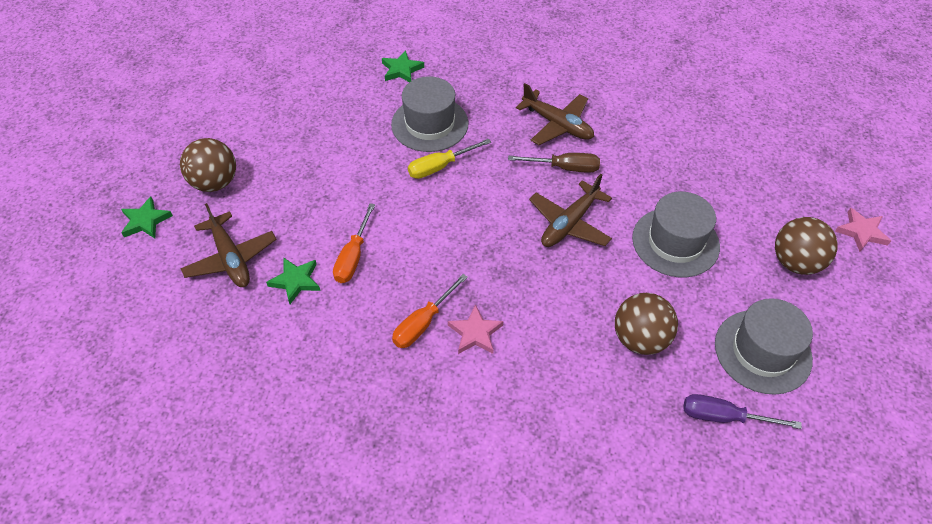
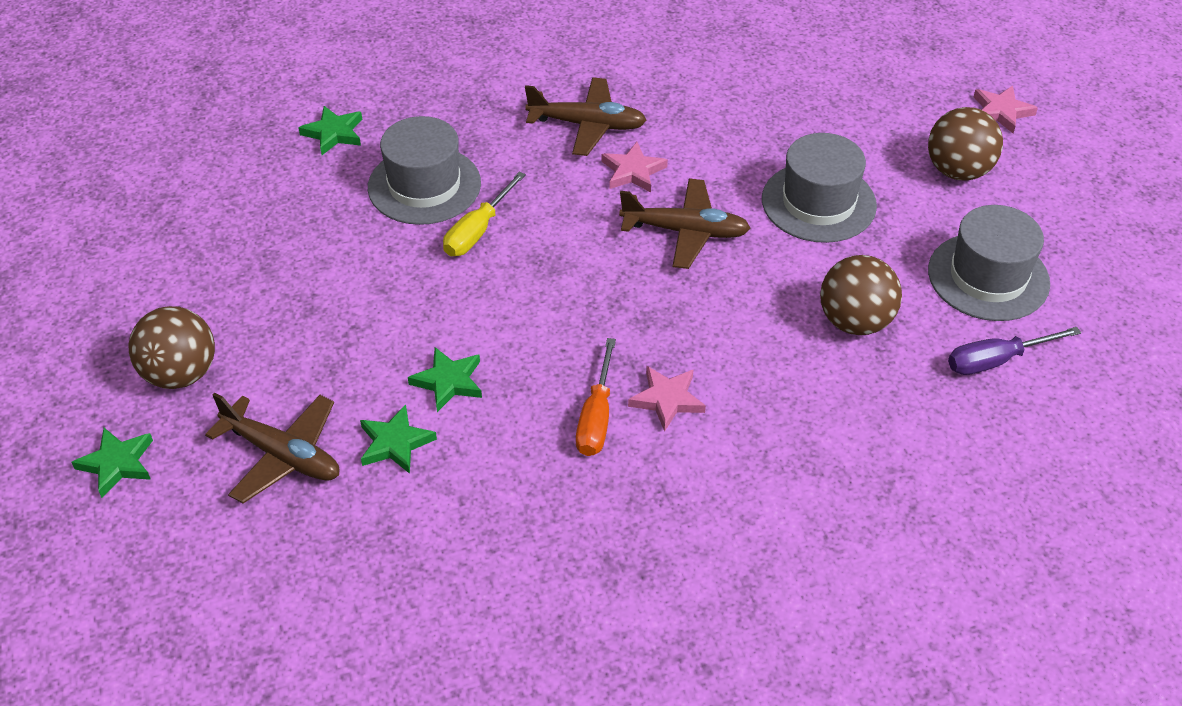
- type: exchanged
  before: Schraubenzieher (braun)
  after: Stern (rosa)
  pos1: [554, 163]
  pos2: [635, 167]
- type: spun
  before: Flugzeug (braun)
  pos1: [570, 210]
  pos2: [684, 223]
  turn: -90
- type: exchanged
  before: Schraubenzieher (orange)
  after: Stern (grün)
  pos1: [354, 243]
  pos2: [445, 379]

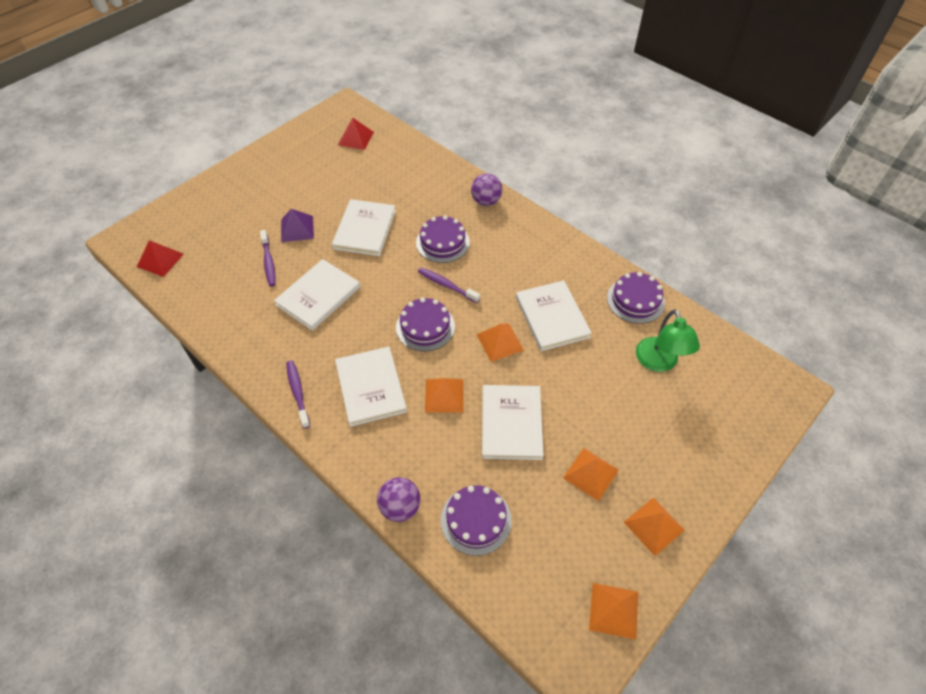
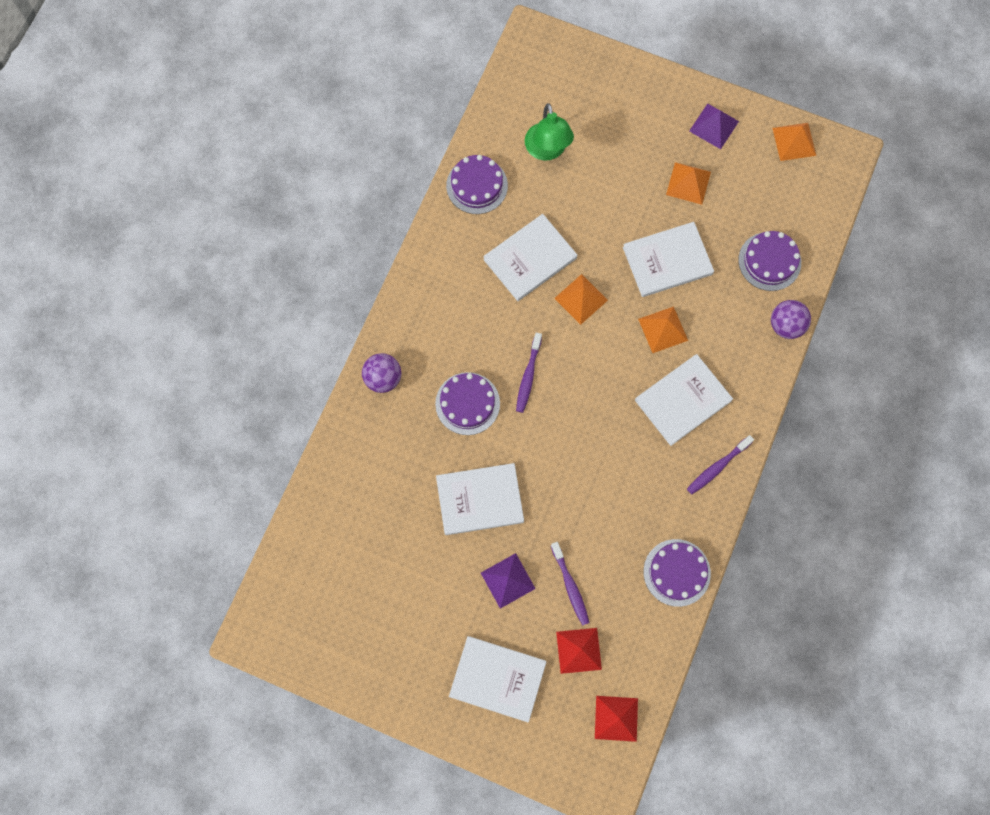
- type: relocated
  before: Pyramide (rot)
  pos1: [356, 134]
  pos2: [579, 651]
- type: spun
  before: Zahnbürste (lila)
  pos1: [268, 258]
  pos2: [570, 584]
  turn: 105
- type: relocated
  before: Buch (weiß)
  pos1: [317, 295]
  pos2: [497, 679]
- type: relocated
  before: Kuchen (lila)
  pos1: [425, 324]
  pos2: [677, 573]
- type: spun
  before: Lampe (grün)
  pos1: [668, 340]
  pos2: [549, 132]
  turn: 105
- type: colour
  before: Pyramide (orange)
  after: Pyramide (lila)
  pos1: [654, 527]
  pos2: [714, 126]

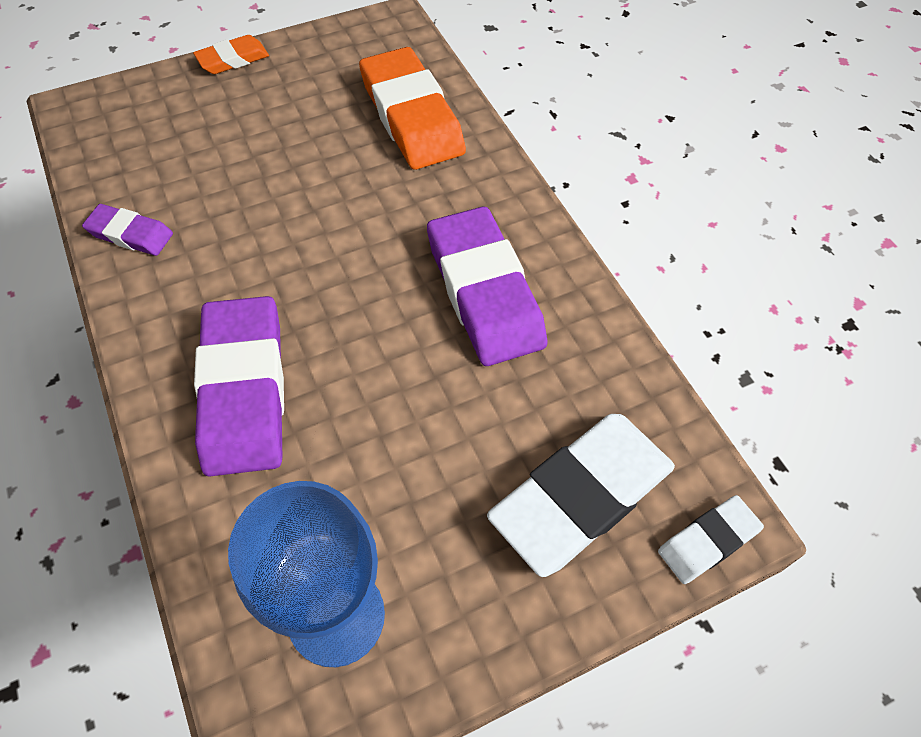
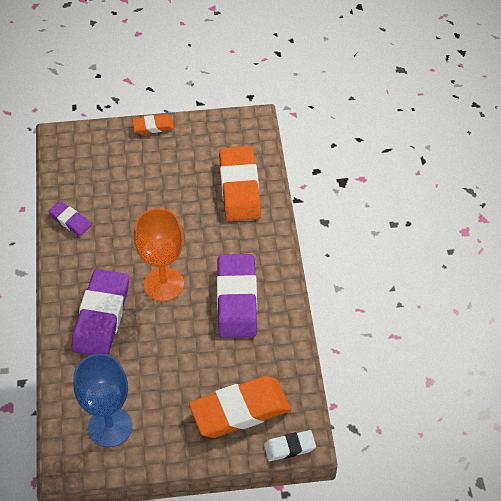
- type: colour
  before: Radiergummi (weiß)
  after: Radiergummi (orange)
  pos1: [581, 495]
  pos2: [240, 407]
- type: appeared
  after: Kelch (orange)
  pos2: [159, 254]

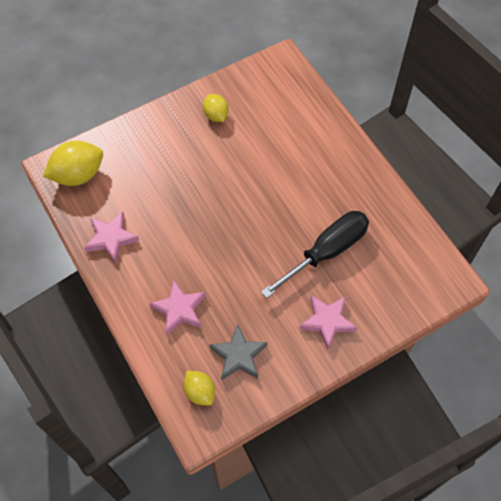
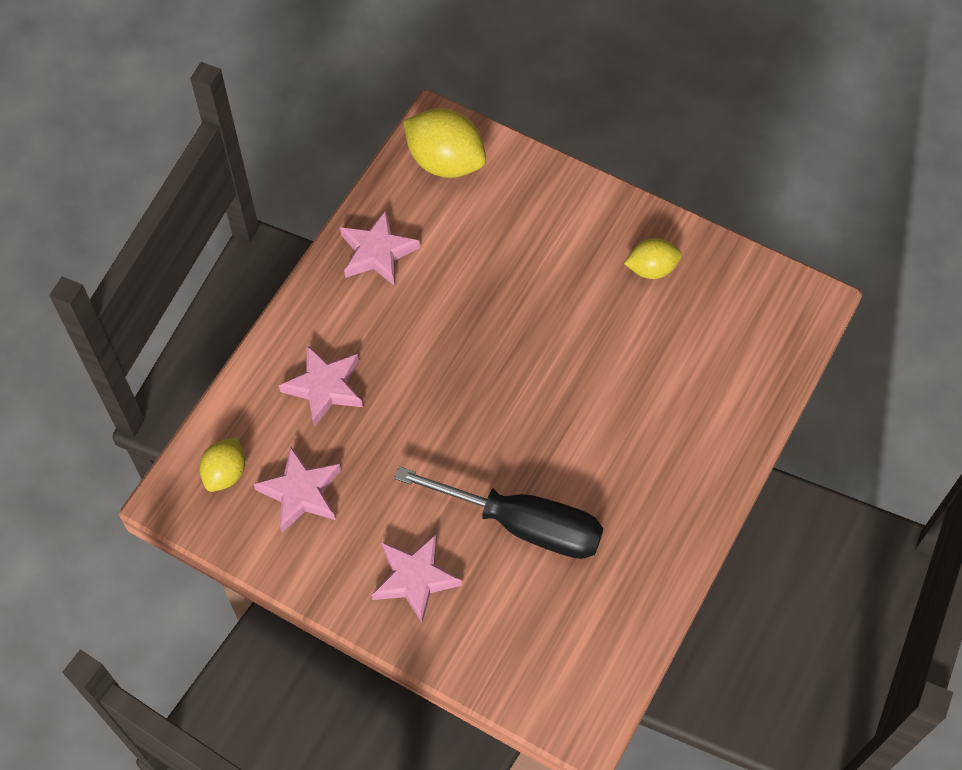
- type: spun
  before: Zitrone (gelb)
  pos1: [216, 108]
  pos2: [653, 258]
  turn: 45
- type: colour
  before: Stern (grau)
  after: Stern (rosa)
  pos1: [238, 352]
  pos2: [297, 489]

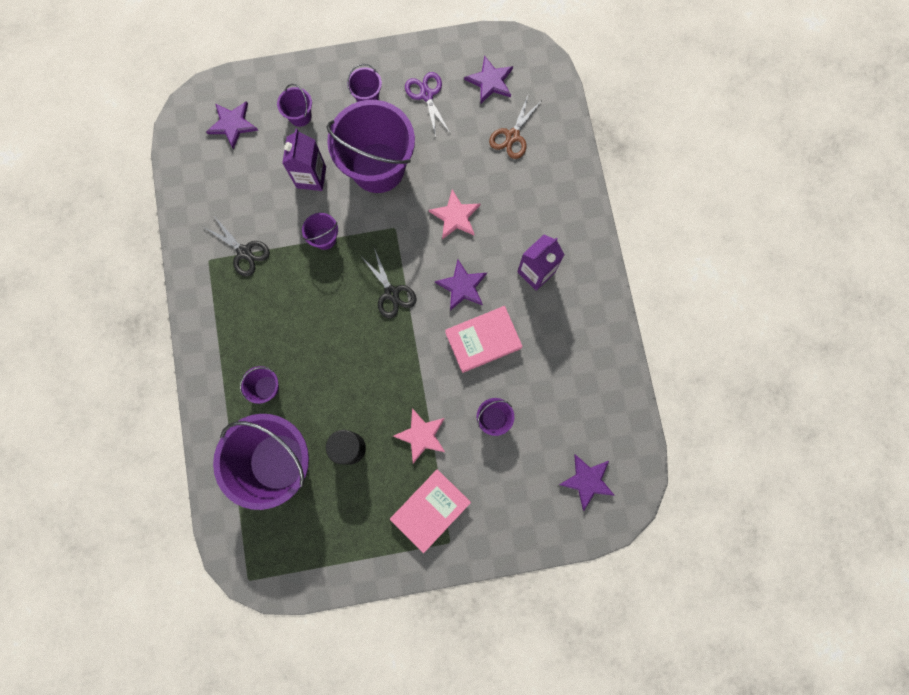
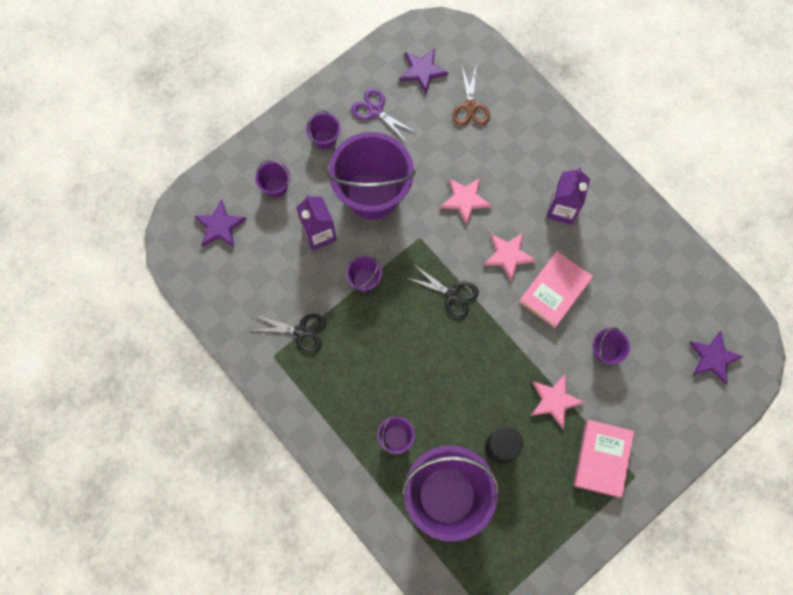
- type: colour
  before: Stern (lila)
  after: Stern (rosa)
  pos1: [461, 285]
  pos2: [510, 257]

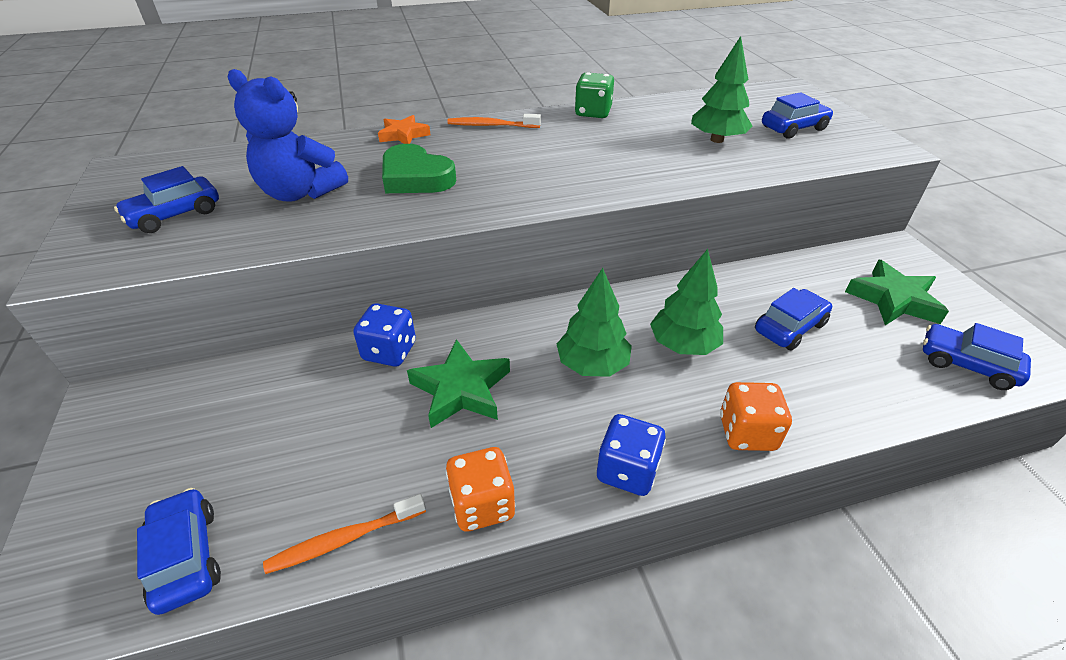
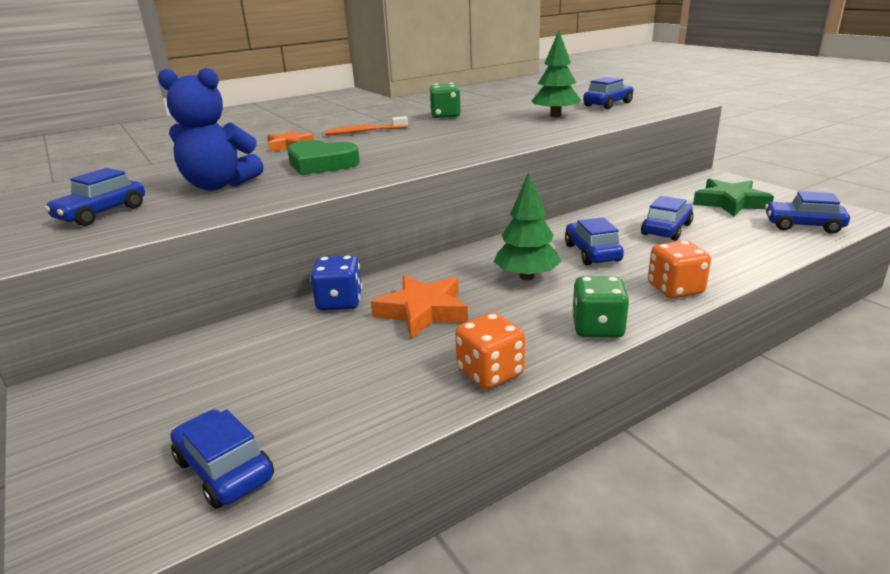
- type: exchanged
  before: Baum (grün)
  after: Auto (blau)
  pos1: [686, 302]
  pos2: [594, 241]
- type: colour
  before: Stern (grün)
  after: Stern (orange)
  pos1: [458, 383]
  pos2: [419, 307]
- type: colour
  before: Spielwürfel (blau)
  after: Spielwürfel (grün)
  pos1: [631, 455]
  pos2: [600, 307]
- type: missing
  before: Zahnbürste (orange)
  pos1: [344, 534]

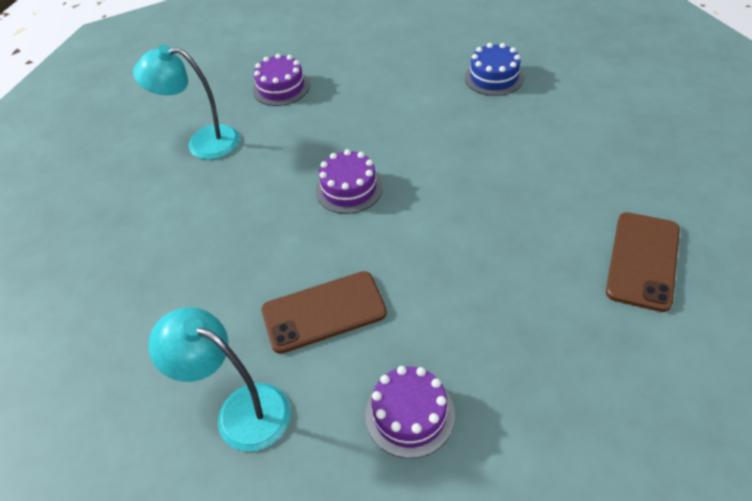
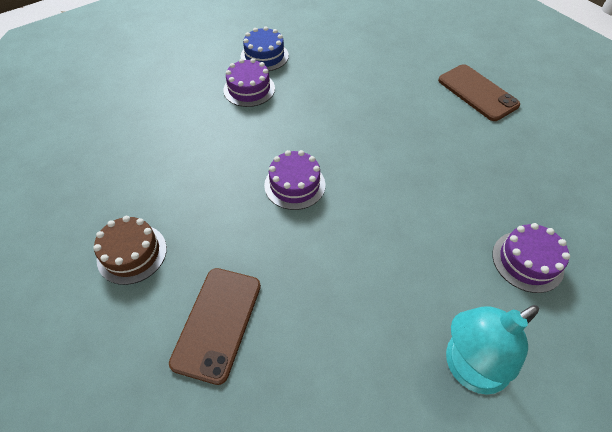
- type: exchanged
  before: Lampe (türkis)
  after: Kuchen (braun)
  pos1: [186, 102]
  pos2: [130, 250]
- type: relocated
  before: Kuchen (lila)
  pos1: [281, 80]
  pos2: [249, 82]
- type: relocated
  before: Handy (braun)
  pos1: [324, 312]
  pos2: [215, 326]

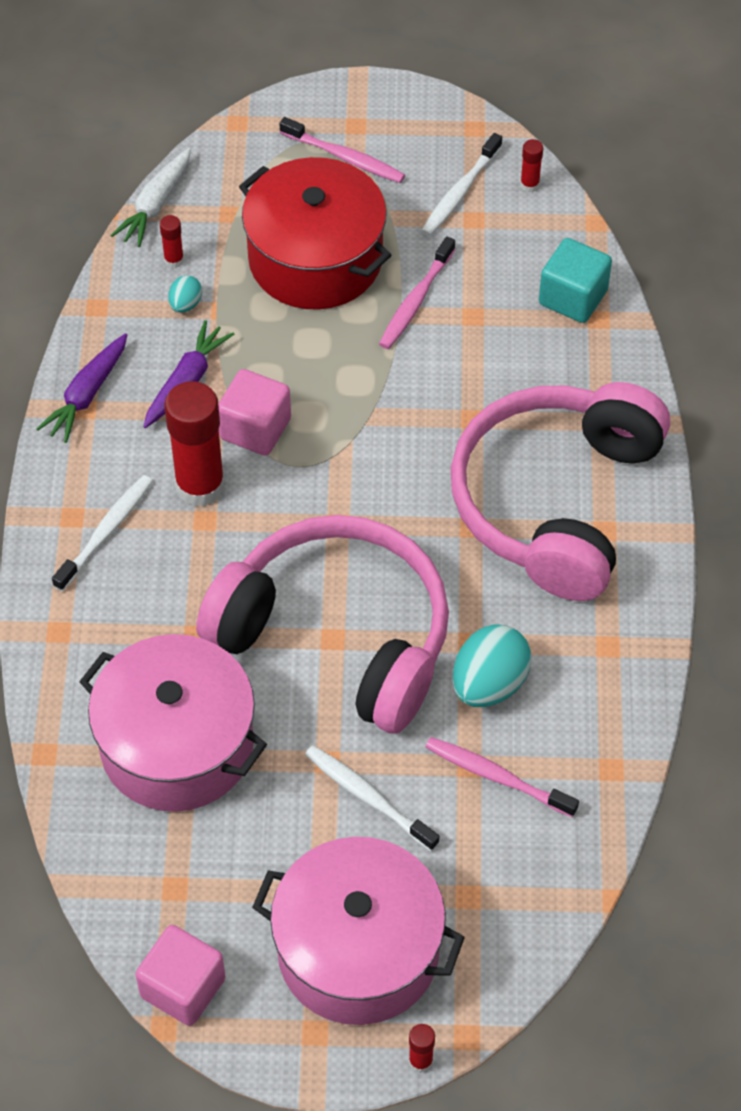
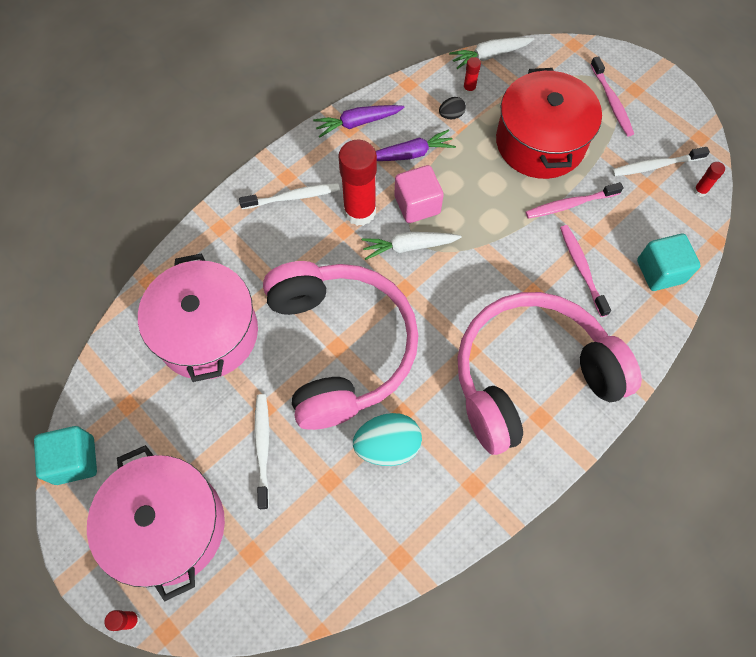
- type: colour
  before: Ei (türkis)
  after: Ei (schwarz)
  pos1: [185, 294]
  pos2: [452, 108]
- type: relocated
  before: Zahnbürste (rosa)
  pos1: [502, 777]
  pos2: [585, 271]
- type: colour
  before: Kubus (rosa)
  after: Kubus (türkis)
  pos1: [180, 975]
  pos2: [65, 455]
- type: appeared
  after: Karotte (weiß)
  pos2: [412, 246]

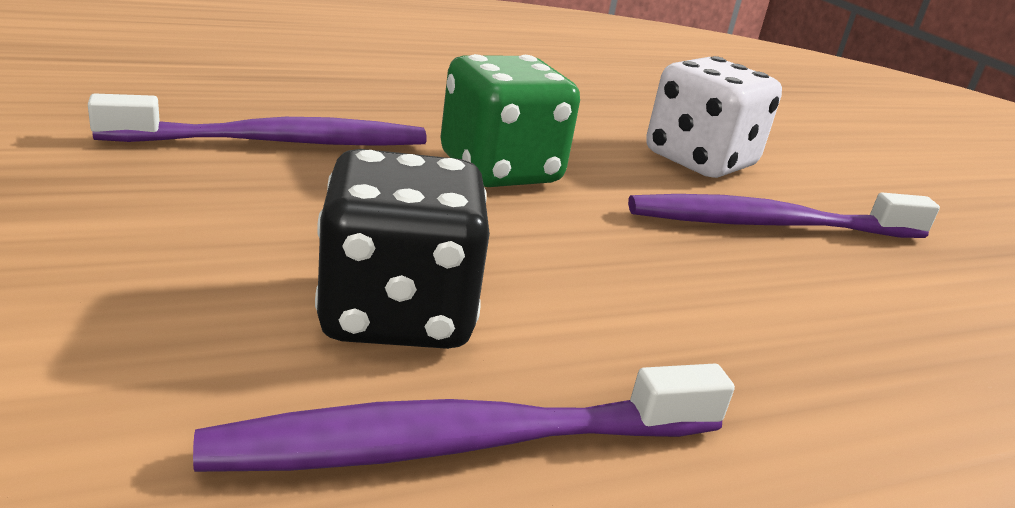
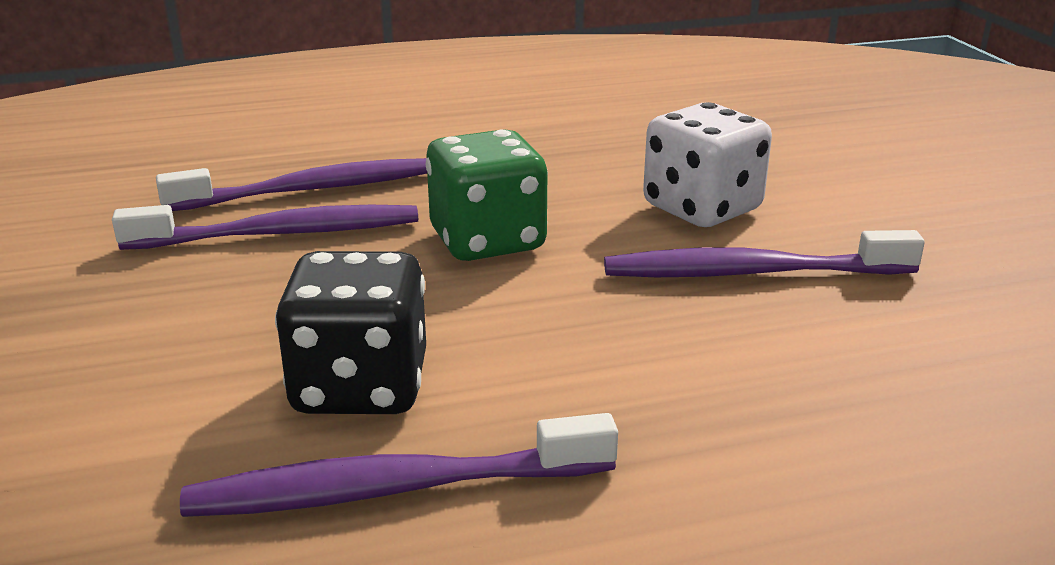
- type: appeared
  after: Zahnbürste (lila)
  pos2: [291, 184]

